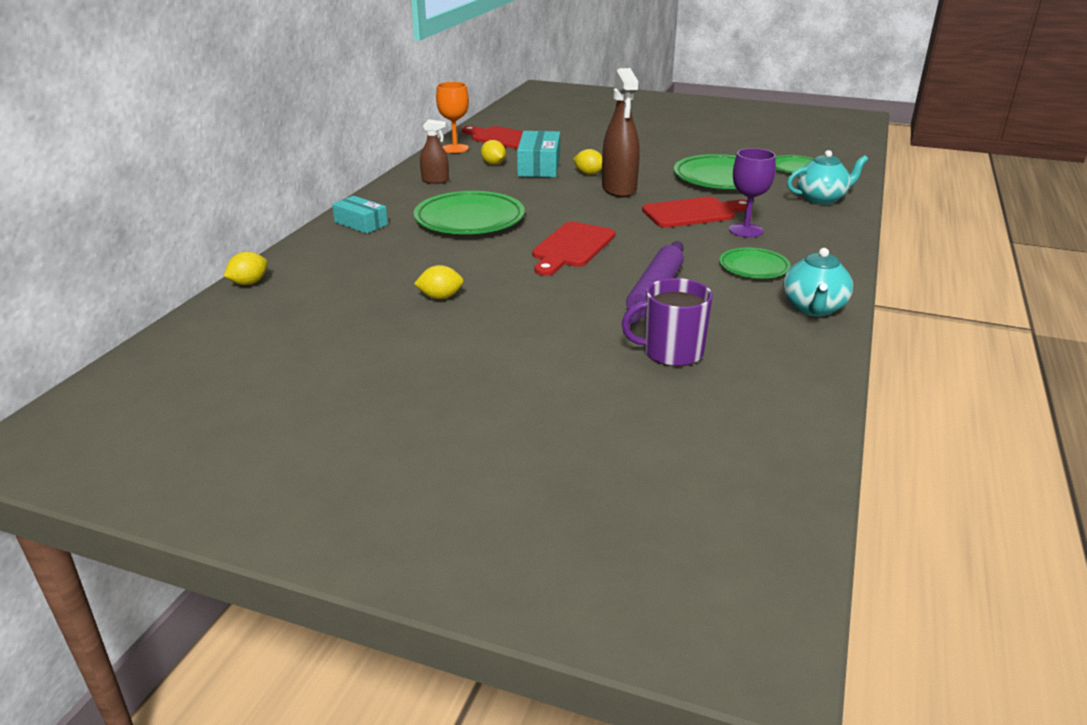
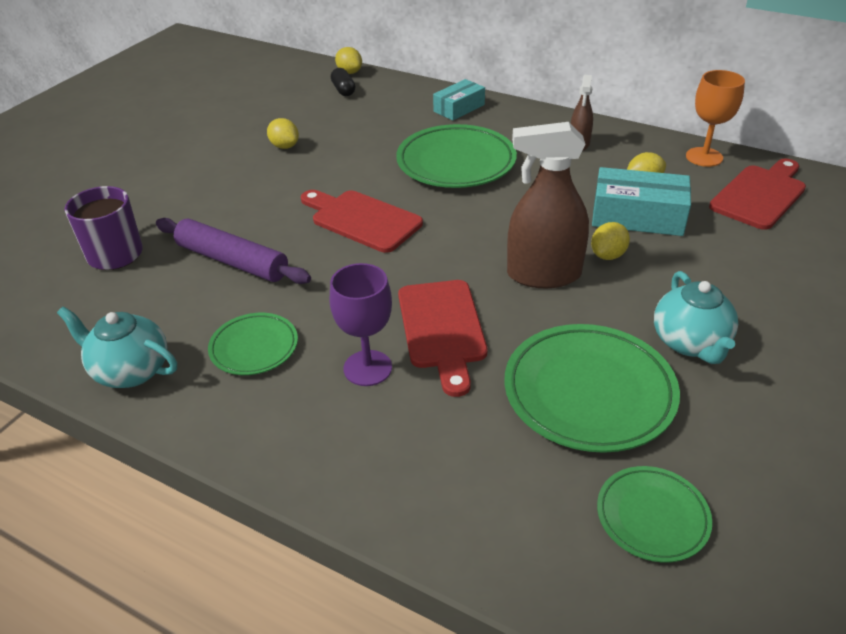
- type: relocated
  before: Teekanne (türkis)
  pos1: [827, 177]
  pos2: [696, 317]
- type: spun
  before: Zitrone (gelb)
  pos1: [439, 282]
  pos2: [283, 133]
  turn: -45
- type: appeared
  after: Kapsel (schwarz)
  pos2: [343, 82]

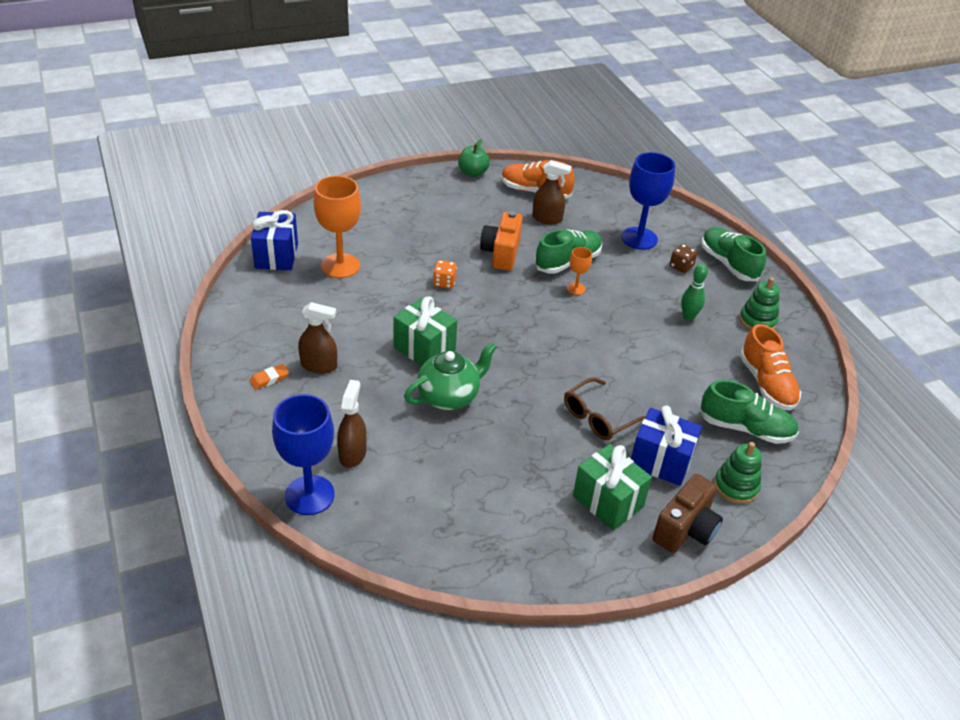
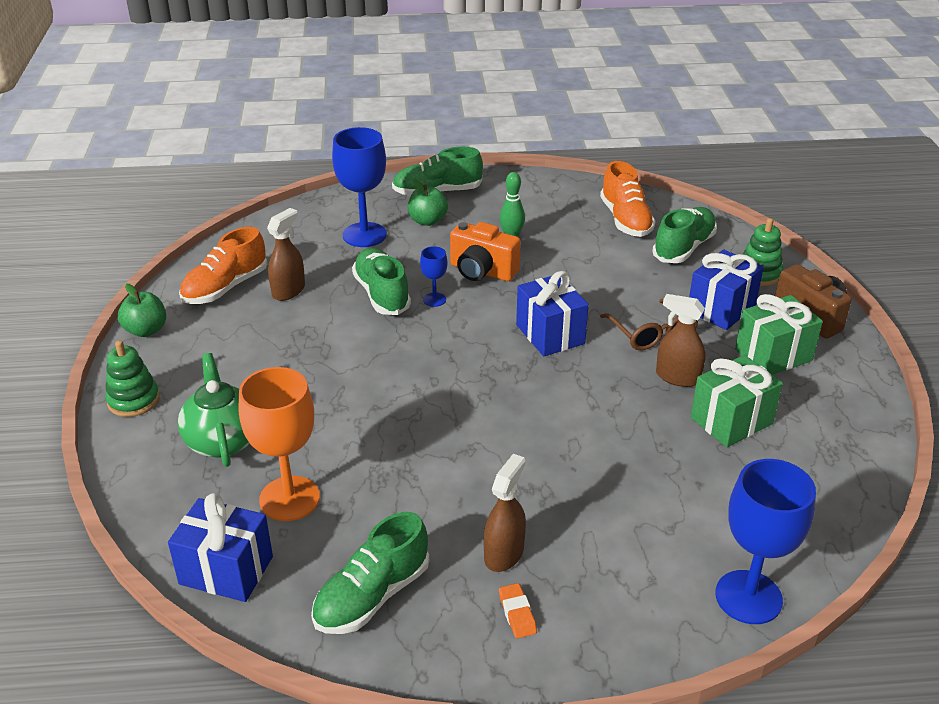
- type: relocated
  before: Kamera (orange)
  pos1: [501, 241]
  pos2: [485, 251]
- type: exchanged
  before: Spielwürfel (braun)
  after: Apfel (grün)
  pos1: [683, 258]
  pos2: [428, 202]
- type: colour
  before: Kelch (orange)
  after: Kelch (blau)
  pos1: [579, 271]
  pos2: [433, 276]
- type: missing
  before: Spielwürfel (orange)
  pos1: [445, 274]
- type: relocated
  before: Stapelspielzeug (grün)
  pos1: [759, 303]
  pos2: [132, 378]
- type: relocated
  before: Geschenk (grün)
  pos1: [425, 331]
  pos2: [737, 401]
- type: spun
  before: Schuh (orange)
  pos1: [770, 367]
  pos2: [627, 199]
  turn: 75
- type: relocated
  before: Teekanne (grün)
  pos1: [450, 376]
  pos2: [214, 410]
- type: relocated
  before: Sprühflasche (braun)
  pos1: [352, 424]
  pos2: [681, 340]
- type: appeared
  after: Geschenk (blau)
  pos2: [552, 313]
- type: appeared
  after: Schuh (grün)
  pos2: [370, 573]

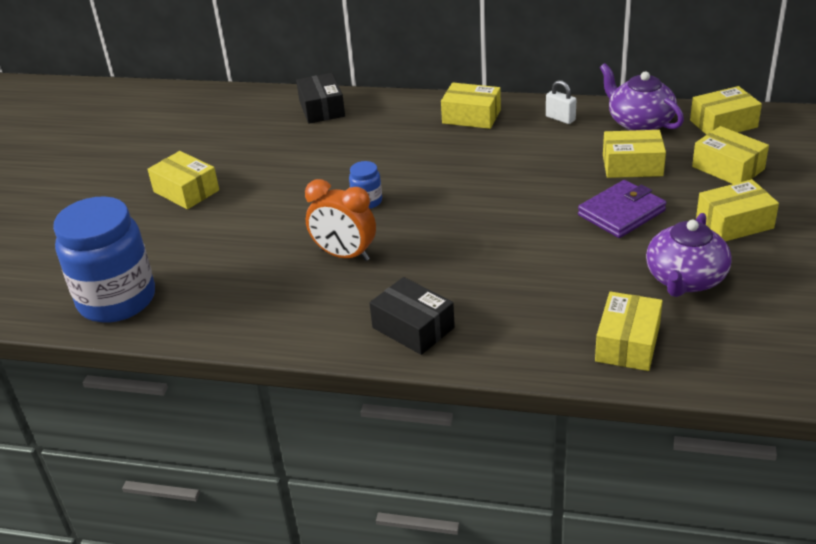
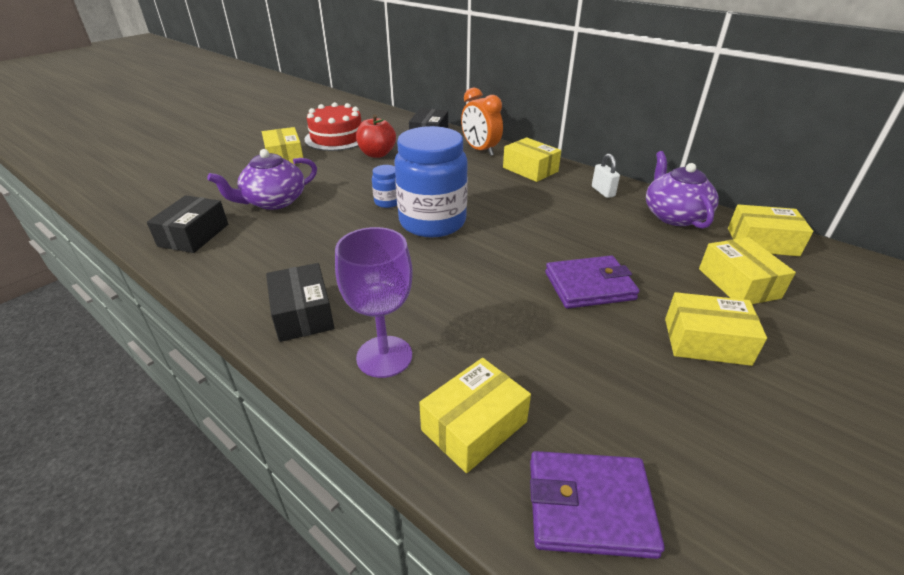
- type: missing
  before: Schachtel (gelb)
  pos1: [634, 154]
- type: relocated
  before: Wecker (orange)
  pos1: [340, 220]
  pos2: [482, 121]
- type: relocated
  before: Einmachglas (blau)
  pos1: [104, 259]
  pos2: [431, 182]
- type: relocated
  before: Teekanne (lila)
  pos1: [689, 255]
  pos2: [262, 179]
- type: appeared
  after: Kuchen (rot)
  pos2: [333, 126]
- type: appeared
  after: Apfel (rot)
  pos2: [376, 136]
- type: appeared
  after: Schachtel (schwarz)
  pos2: [187, 224]
- type: appeared
  after: Kelch (lila)
  pos2: [374, 302]
- type: appeared
  after: Geldbörse (lila)
  pos2: [597, 505]

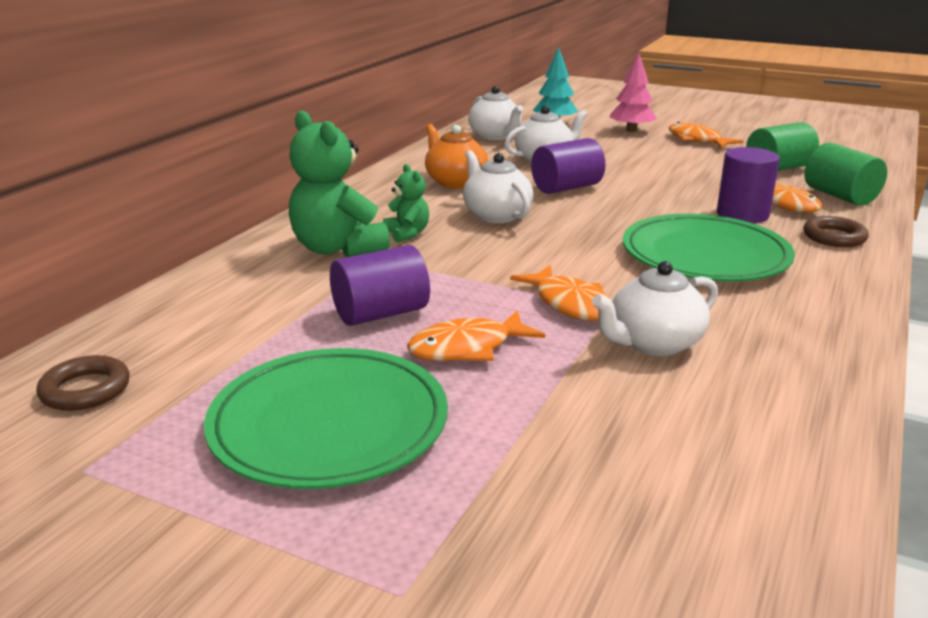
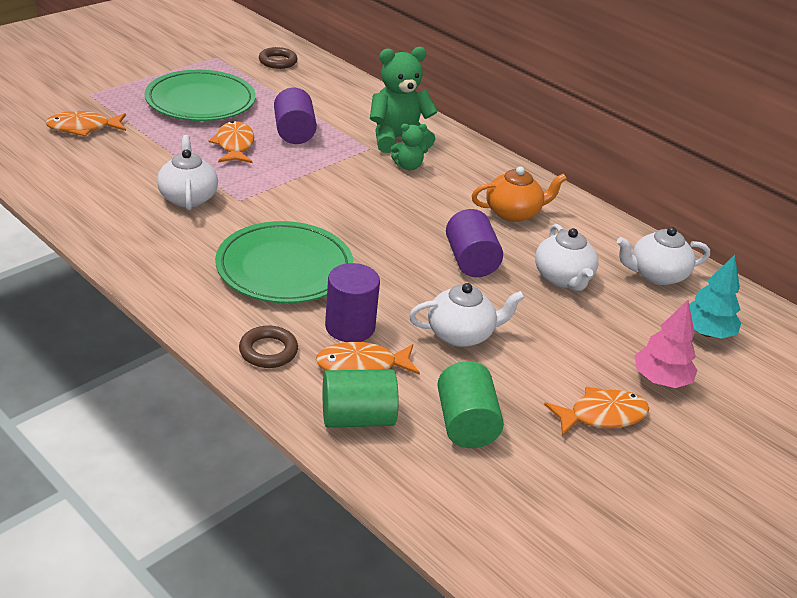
- type: relocated
  before: Teekanne (weiß)
  pos1: [498, 186]
  pos2: [467, 315]
- type: relocated
  before: Fisch (orange)
  pos1: [561, 293]
  pos2: [85, 124]

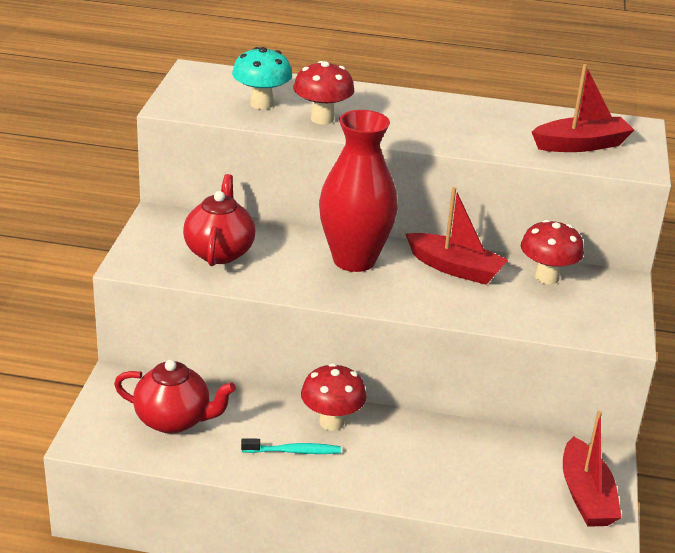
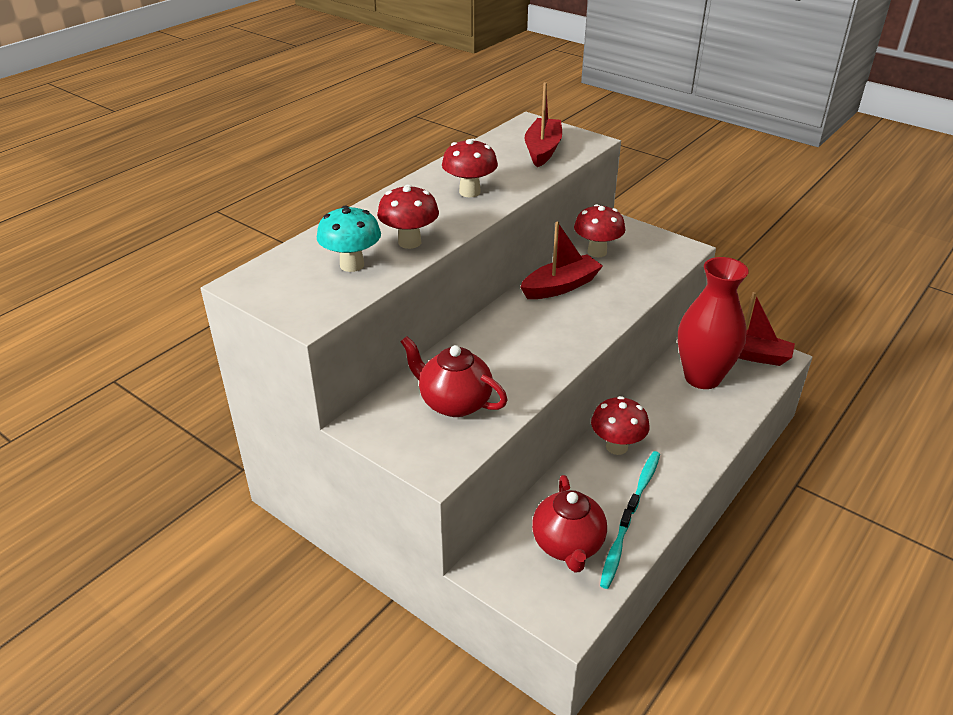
- type: relocated
  before: Vase (rot)
  pos1: [358, 191]
  pos2: [713, 323]
- type: spun
  before: Teekanne (rot)
  pos1: [175, 397]
  pos2: [569, 523]
  turn: 135
- type: appeared
  after: Pilz (rot)
  pos2: [470, 168]
- type: appeared
  after: Zahnbürste (türkis)
  pos2: [616, 549]

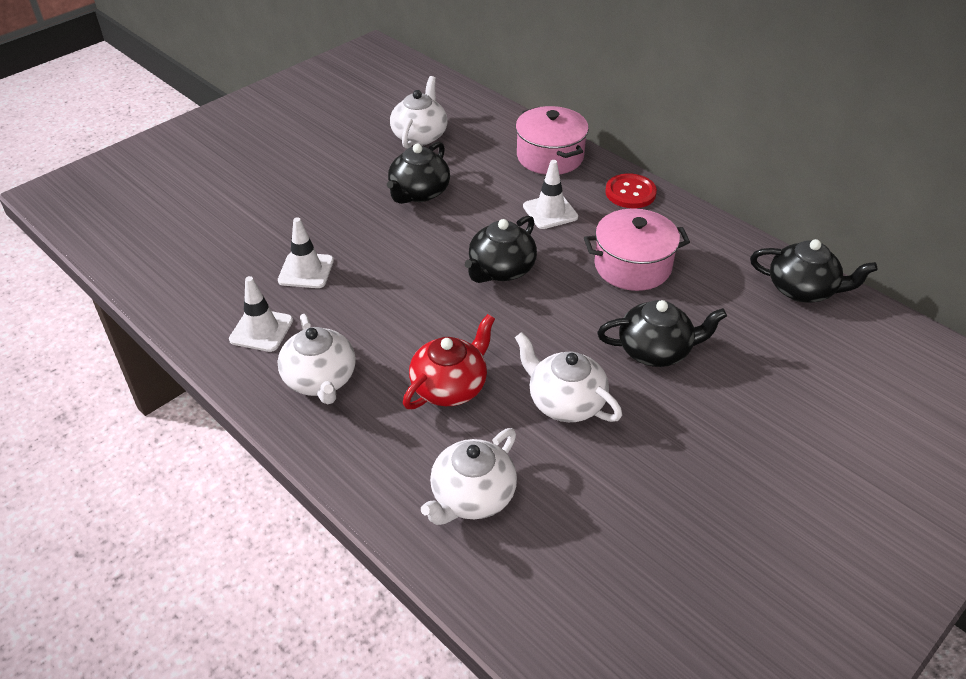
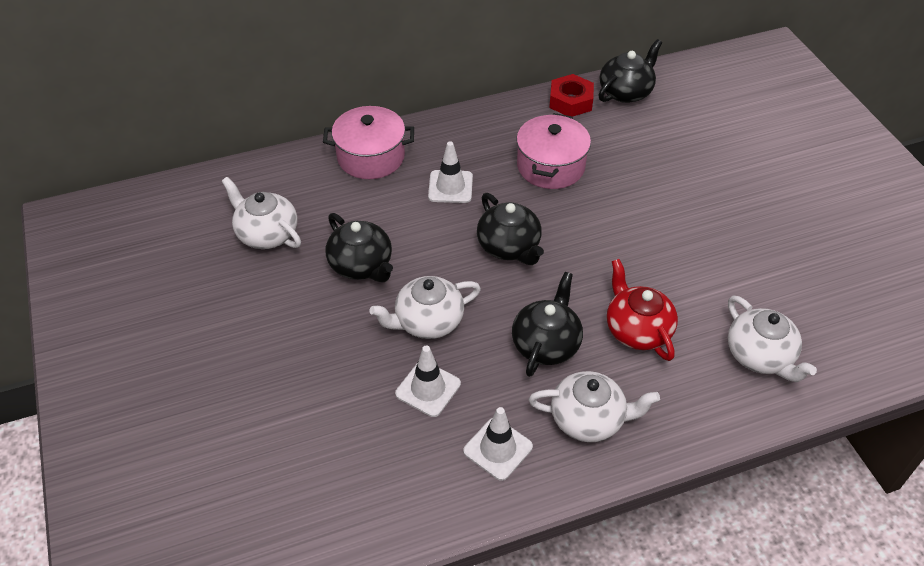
- type: missing
  before: Knopf (rot)
  pos1: [631, 190]
- type: relocated
  before: Teekanne (schwarz)
  pos1: [662, 333]
  pos2: [547, 324]
- type: relocated
  before: Teekanne (weiß)
  pos1: [568, 377]
  pos2: [425, 307]
- type: appeared
  after: Sechskantmutter (rot)
  pos2: [571, 95]

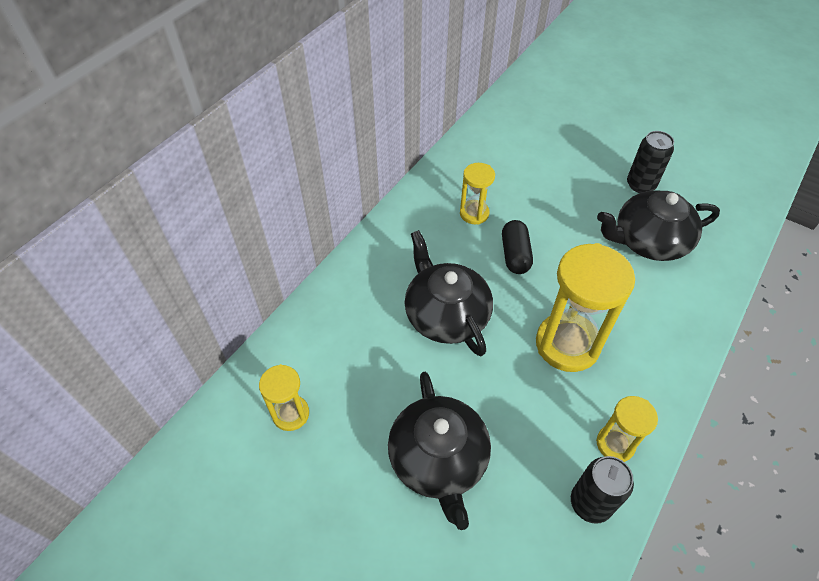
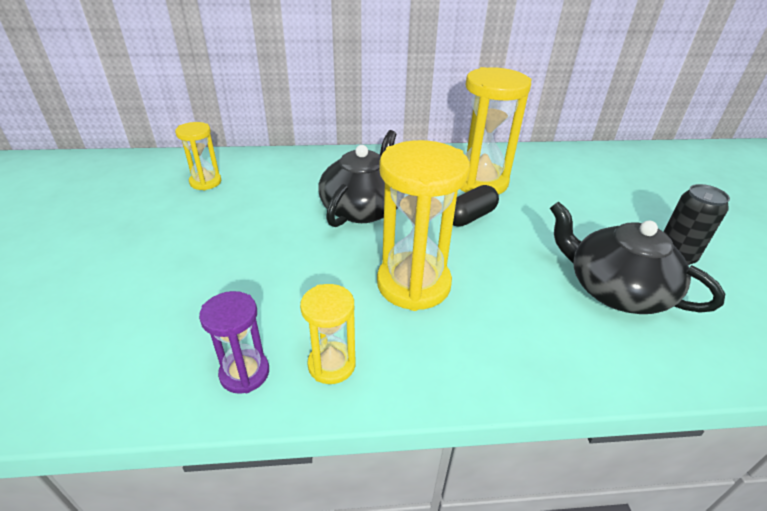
- type: size
  before: Sanduhr (gelb)
  pos1: [477, 194]
  pos2: [496, 131]
  scale: 1.86
- type: missing
  before: Teekanne (schwarz)
  pos1: [439, 451]
- type: exchanged
  before: Dose (schwarz)
  after: Sanduhr (lila)
  pos1: [602, 490]
  pos2: [234, 342]

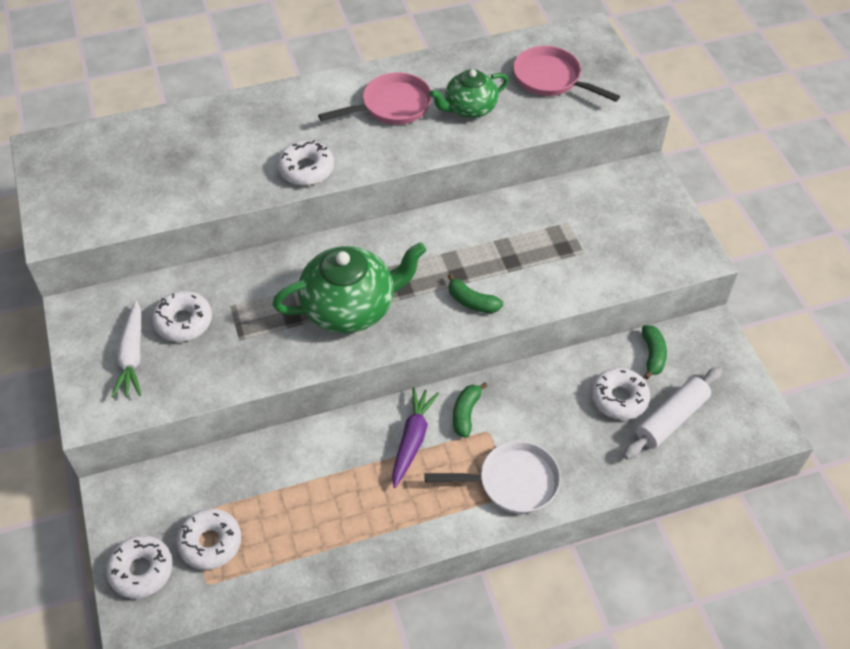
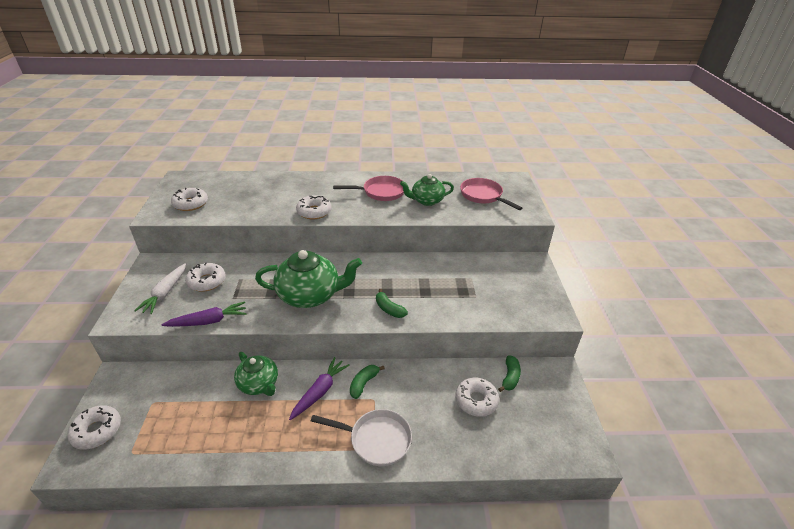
- type: missing
  before: Nudelholz (weiß)
  pos1: [672, 413]
- type: relocated
  before: Donut (weiß)
  pos1: [209, 539]
  pos2: [189, 199]
- type: appeared
  after: Karotte (lila)
  pos2: [204, 314]
- type: appeared
  after: Teekanne (grün)
  pos2: [256, 374]

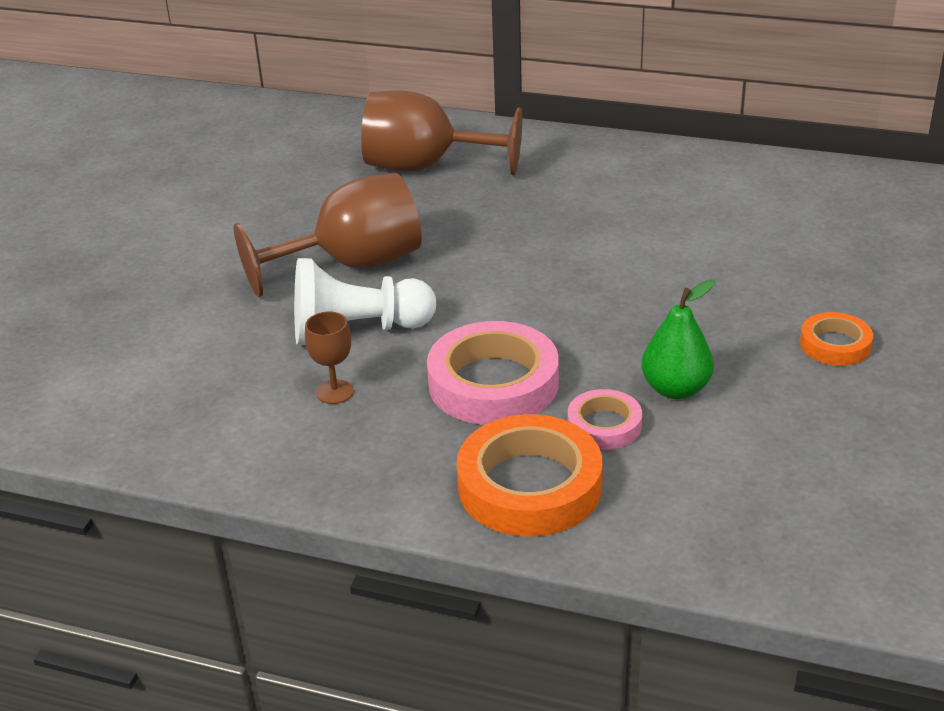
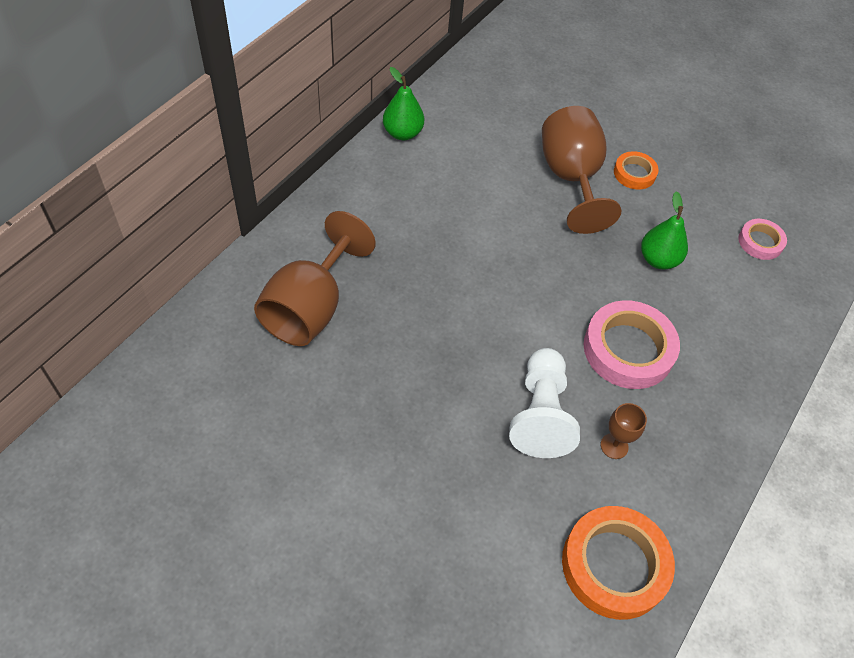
- type: relocated
  before: Kelch (braun)
  pos1: [328, 235]
  pos2: [581, 170]
- type: relocated
  before: Klebeband (rosa)
  pos1: [605, 419]
  pos2: [762, 239]
- type: relocated
  before: Klebeband (orange)
  pos1: [530, 475]
  pos2: [618, 563]
- type: appeared
  after: Birne (grün)
  pos2: [403, 103]

